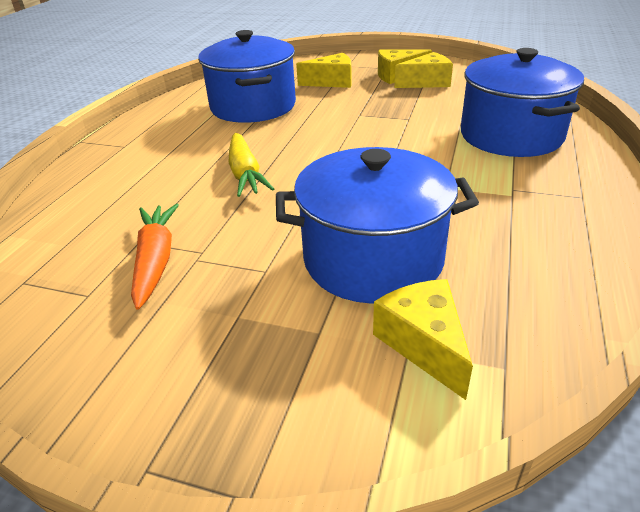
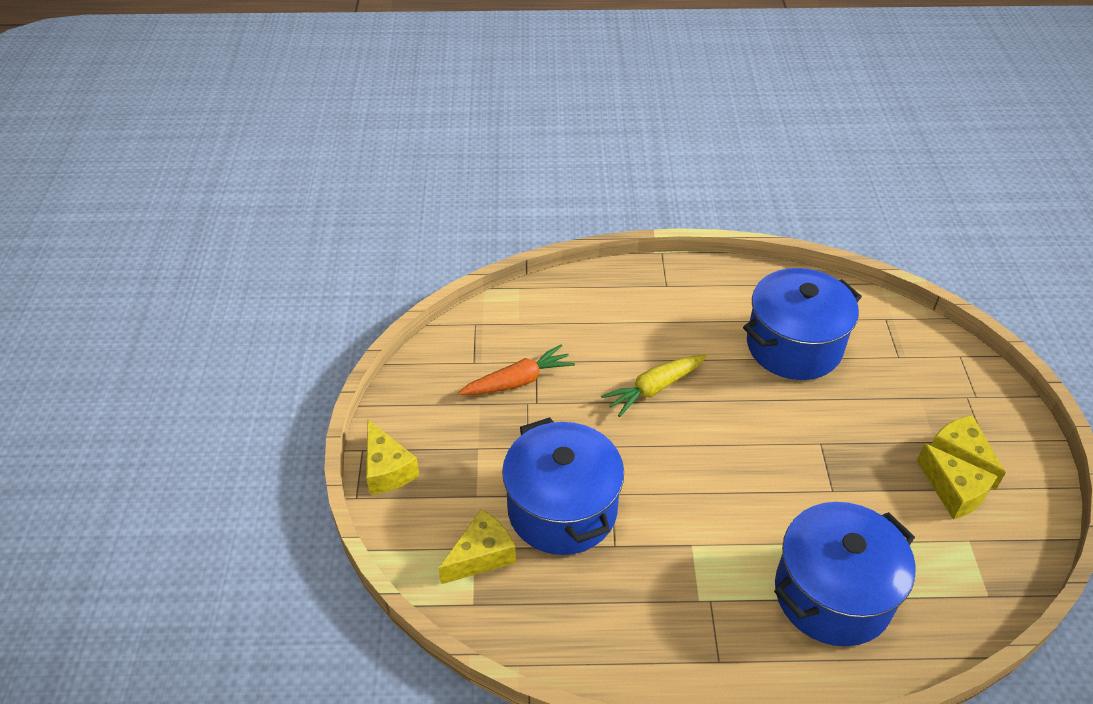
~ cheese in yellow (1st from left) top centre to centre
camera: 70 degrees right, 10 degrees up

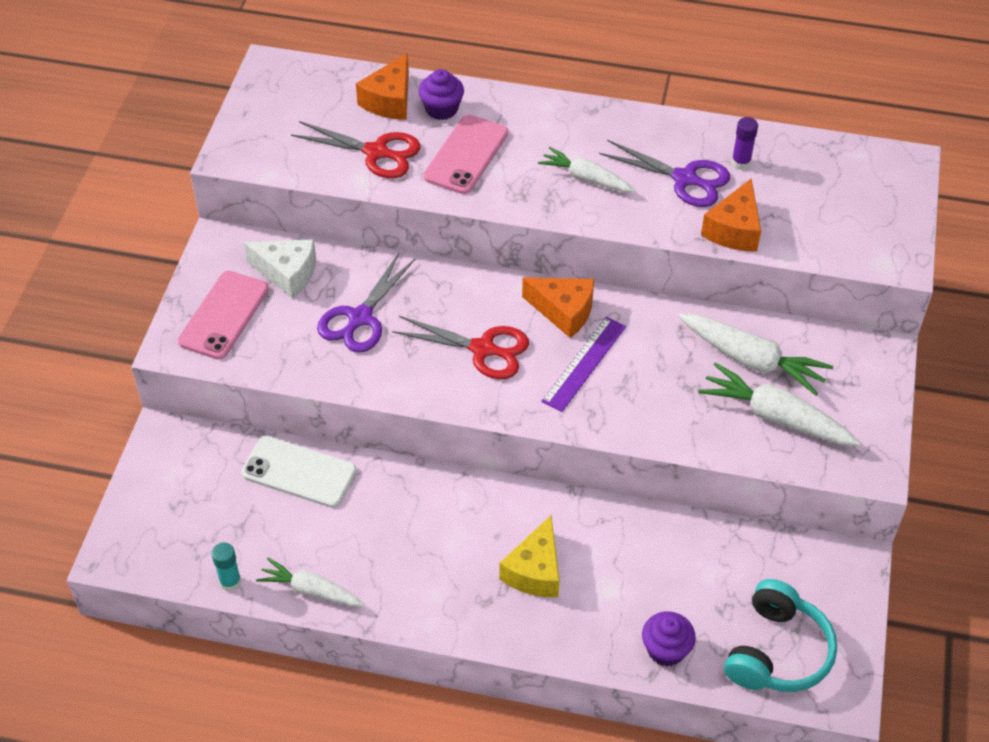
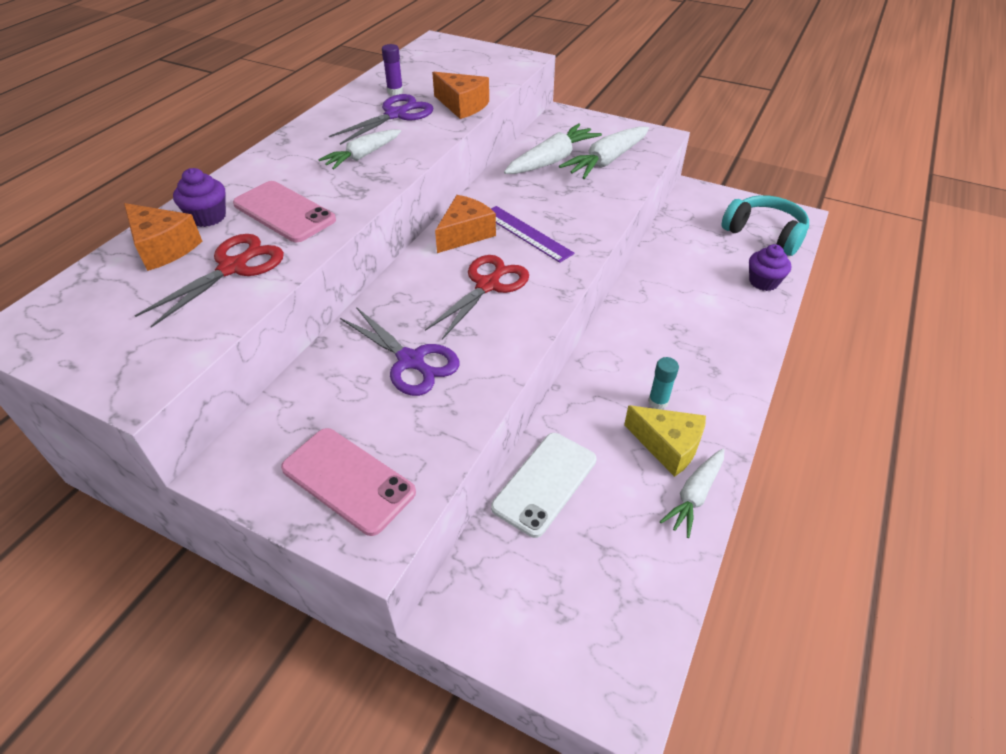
- cheese in white middle left
~ glue stick in turquoise bottom left to centre
~ cheese in yellow bottom centre to centre
camera: 75 degrees left, 5 degrees down

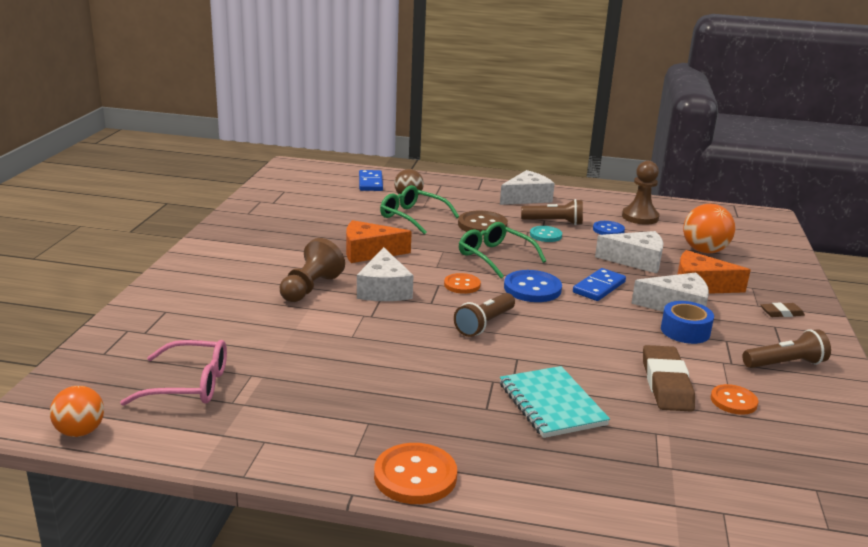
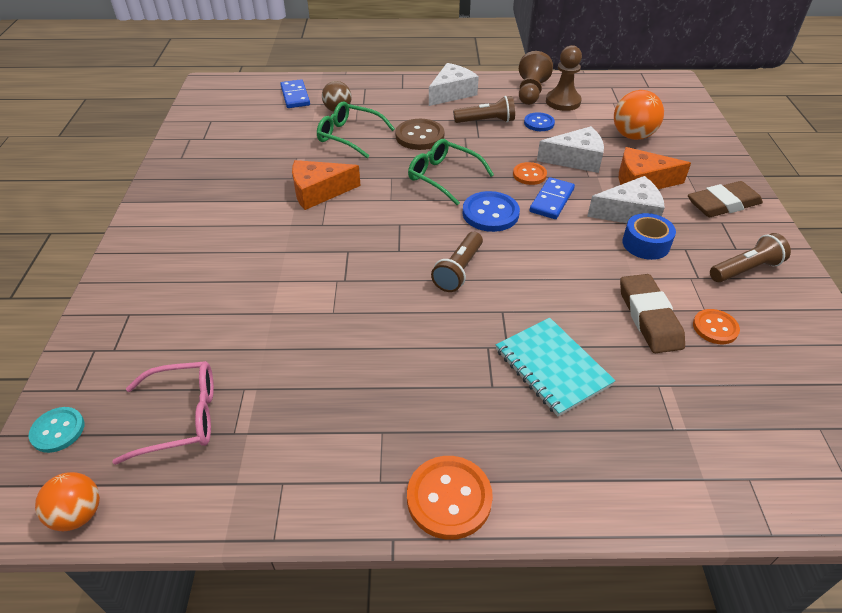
- cheese in white (1st from left) centre
~ pawn in brown (1st from left) centre to top centre
~ button in orange (2nd from left) centre to top centre
~ button in turquoise centre to bottom left
~ eraser in brown (2nd from left) middle right = top right x1.91
camera: 10 degrees left, 20 degrees up

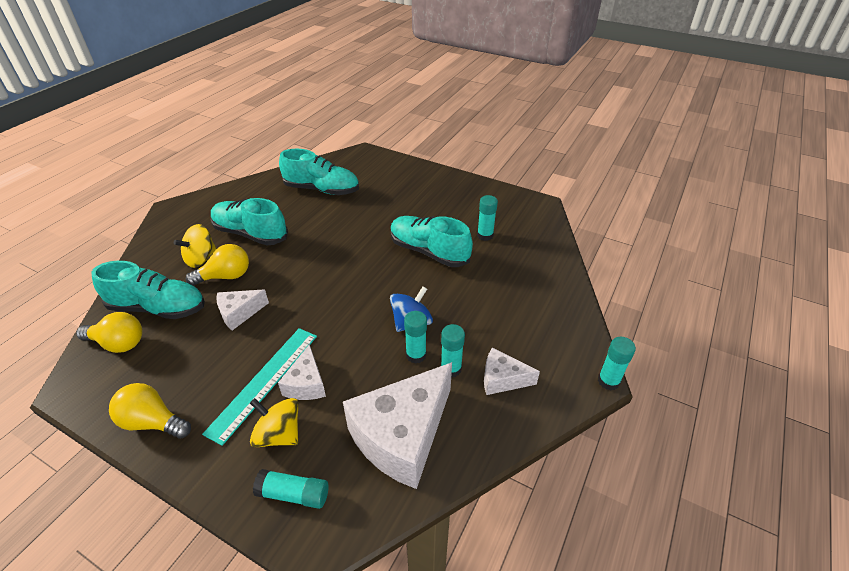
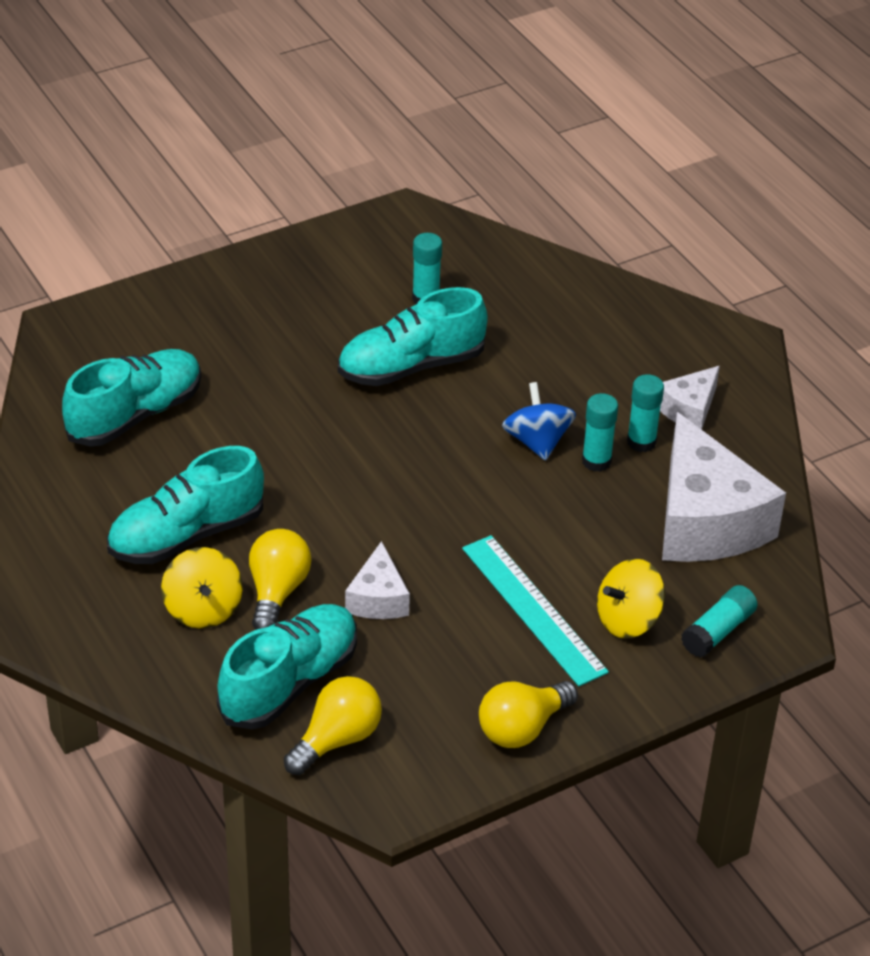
- cheese in white (2nd from left) centre
- glue stick in turquoise (5th from left) middle right
camera: 60 degrees left, 0 degrees up

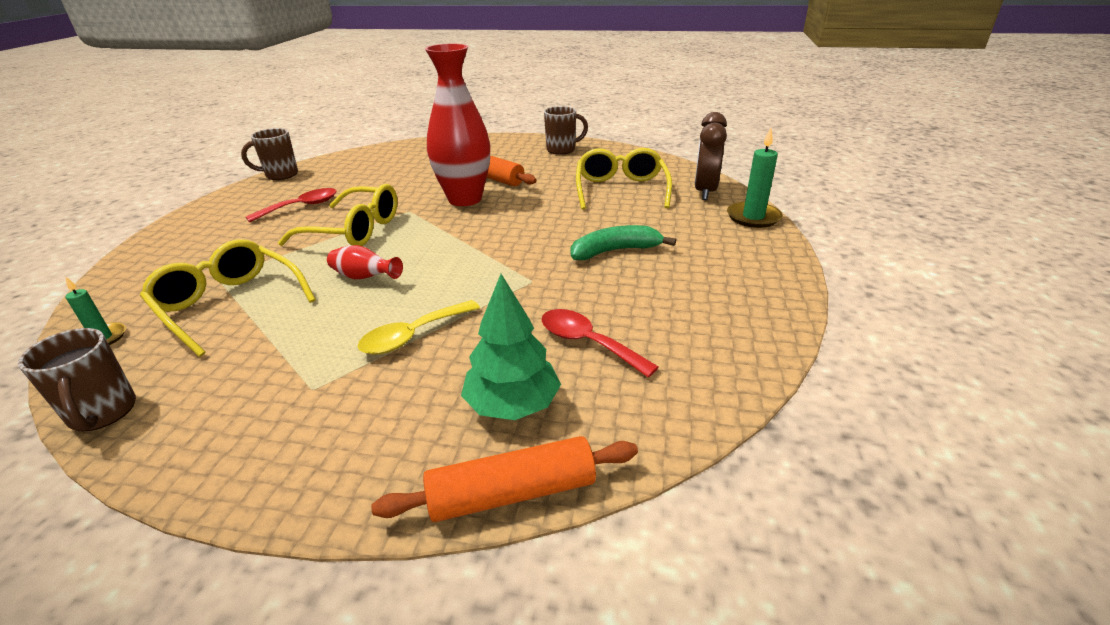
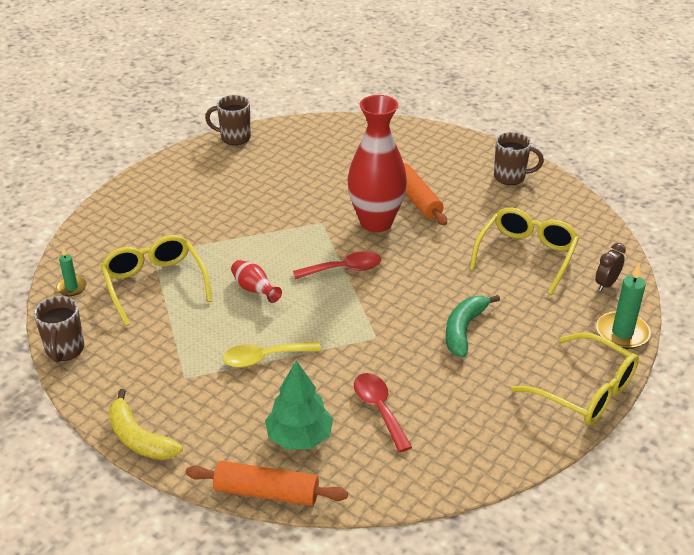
+ banana in yellow bottom left
~ spoon in red (1st from left) top left to centre
~ glasses in yellow (2nd from left in the first image) middle left to glasses in yellow (3rd from left) bottom right
~ banana in green centre = middle right 75 degrees counterclockwise
~ clock in brown top centre = middle right x0.59
camera: 25 degrees right, 5 degrees up

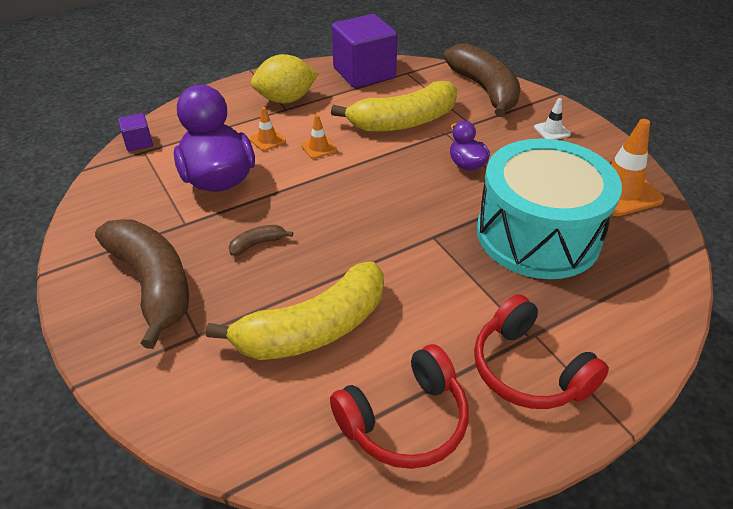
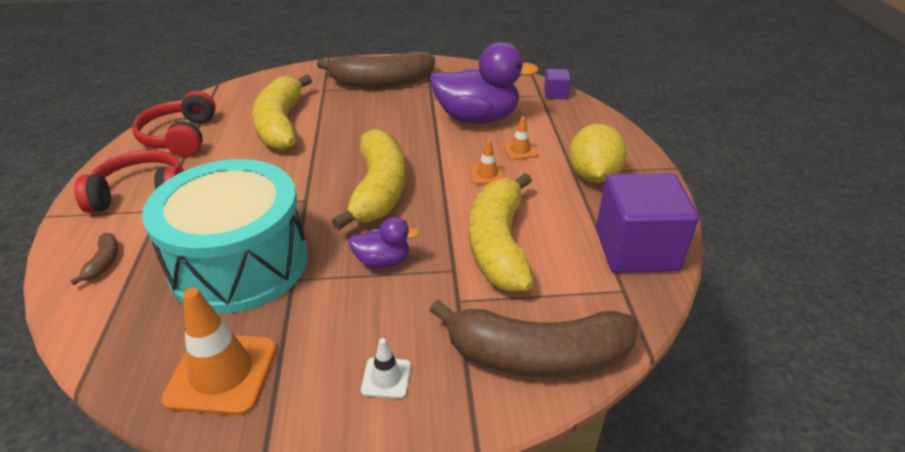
+ banana in yellow (2nd from left) centre
~ banana in brown (2nd from left in the first image) centre to banana in brown (1st from left) middle left
camera: 115 degrees right, 5 degrees down

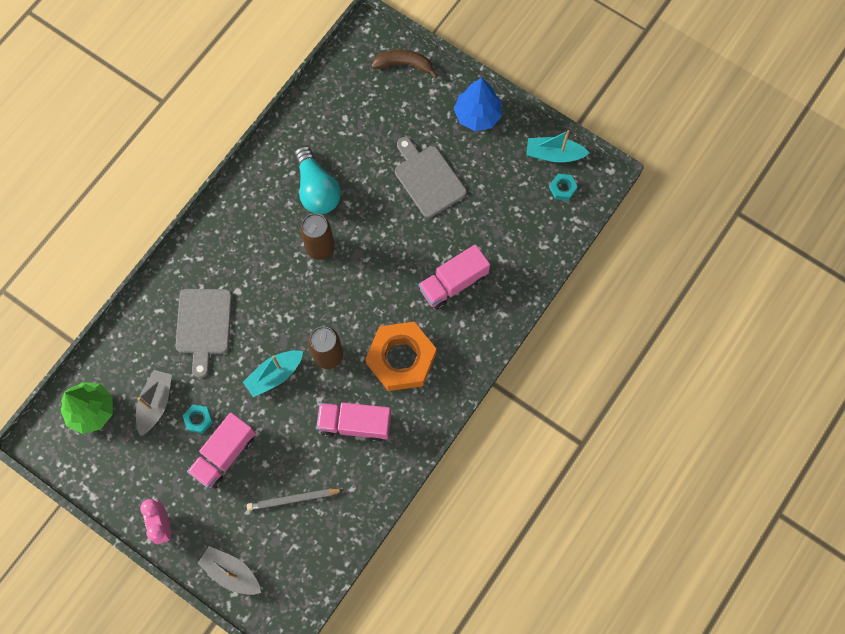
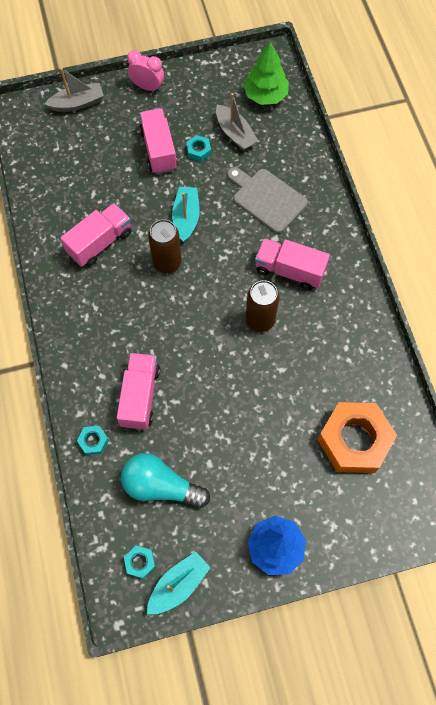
- pencil in grey bottom centre
- banana in brown top centre
- cutting board in grey (2nd from left) top centre
+ nut in turquoise (1st from left) middle left
+ truck in pink (4th from left) middle right
~ light bulb in turquoise top centre to bottom centre
~ nut in orange centre to middle right
camera: 130 degrees right, 5 degrees down

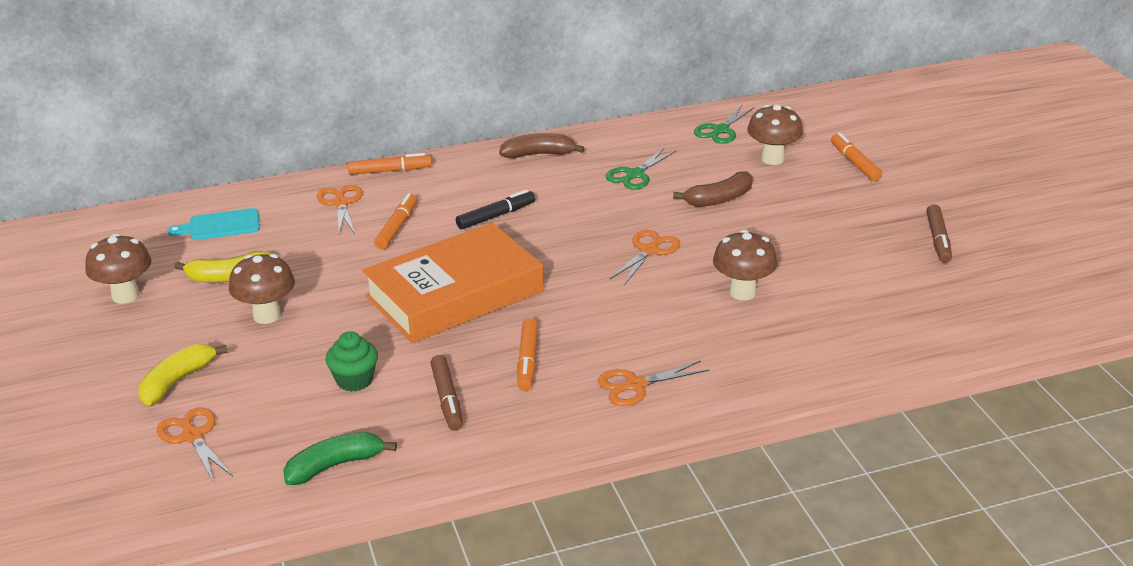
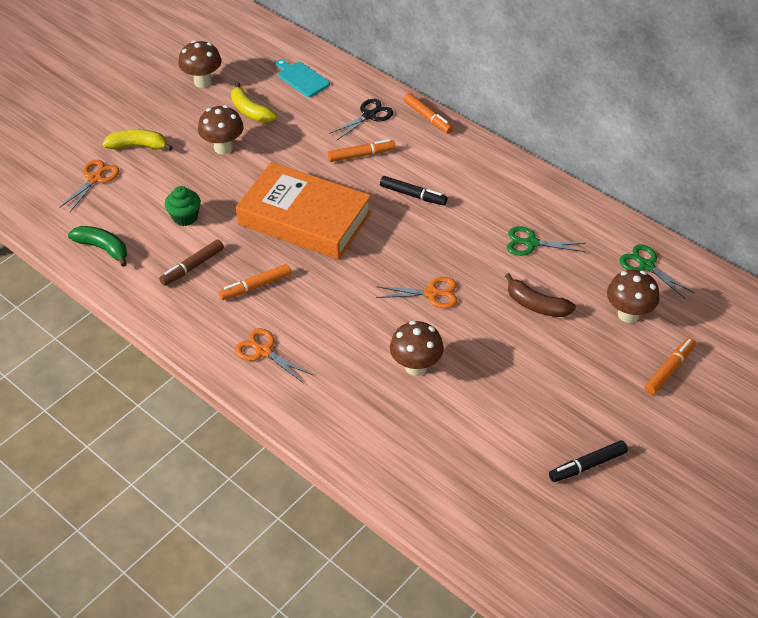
- banana in brown (1st from left) top centre
~ scissors in orange (2nd from left) middle left to scissors in black top centre
~ marker in brown (2nd from left) middle right to marker in black (2nd from left) bottom right
~ scissors in green (2nd from left) top centre = middle right 45 degrees clockwise
camera: 60 degrees right, 15 degrees up

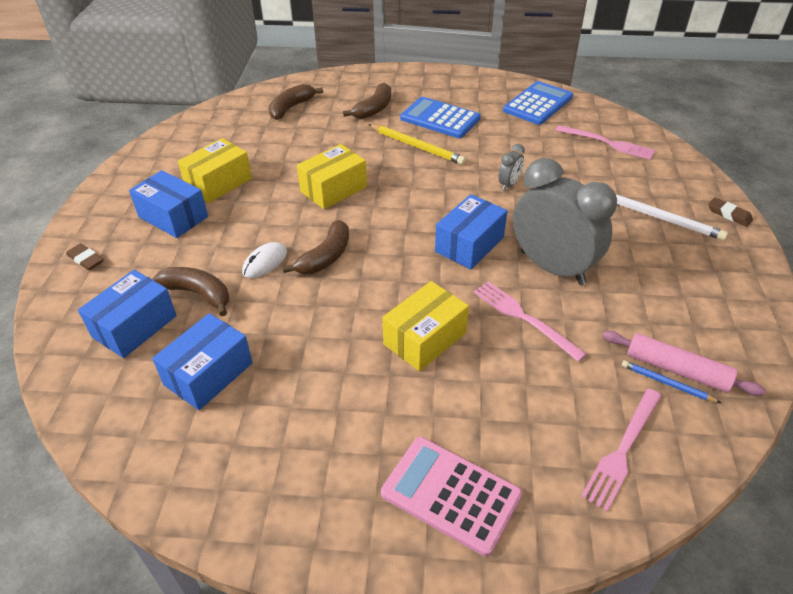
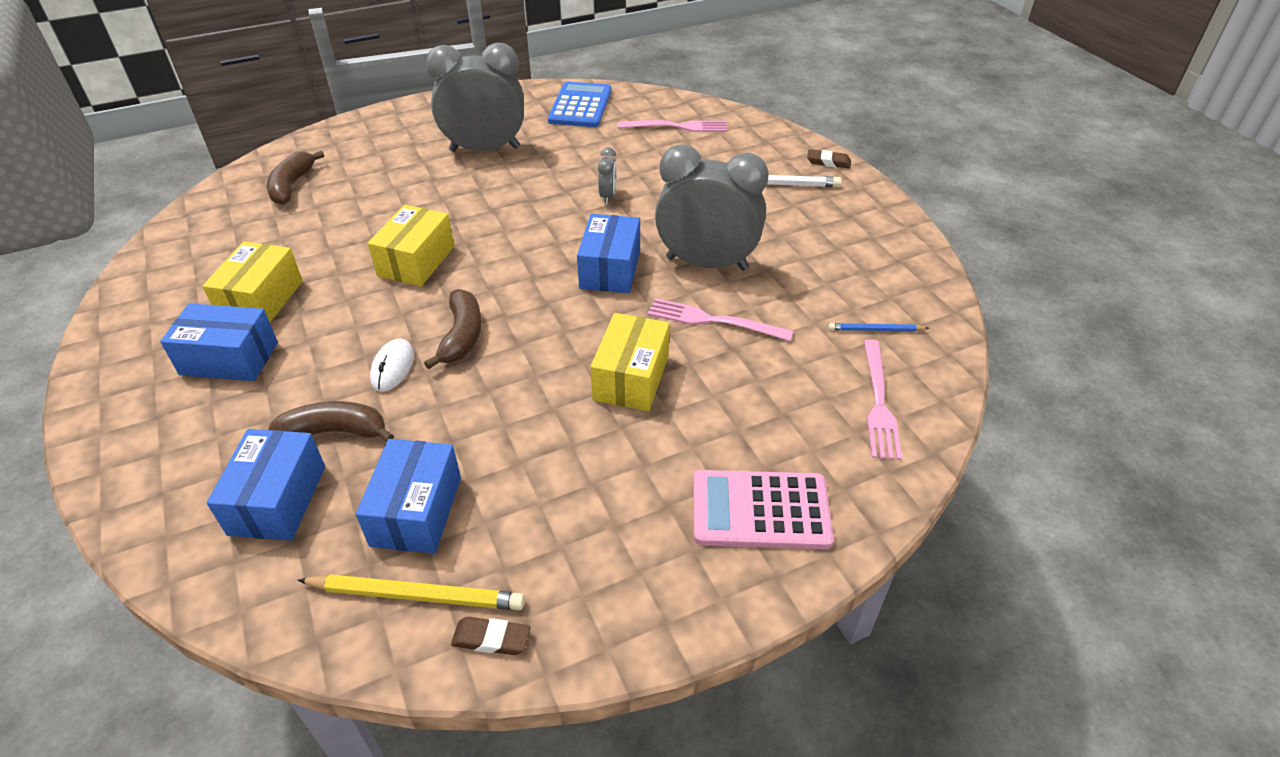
- banana in brown (4th from left) top centre
- rolling pin in pink middle right
~ eraser in brown (1st from left) middle left to bottom centre
~ pencil in yellow top centre to bottom left
~ calculator in blue (1st from left) top centre to clock in grey (1st from left) top centre
camera: 30 degrees left, 0 degrees up

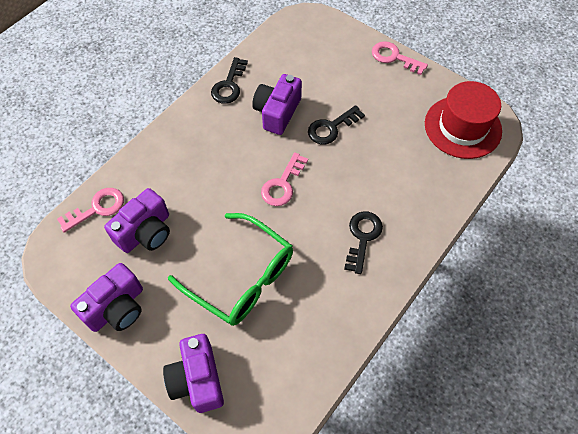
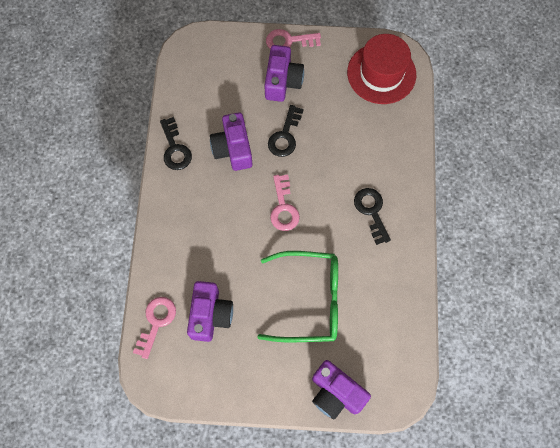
~ camera in purple (1st from left in the first image) bottom left to camera in purple (3rd from left) top centre
camera: 35 degrees left, 10 degrees up

